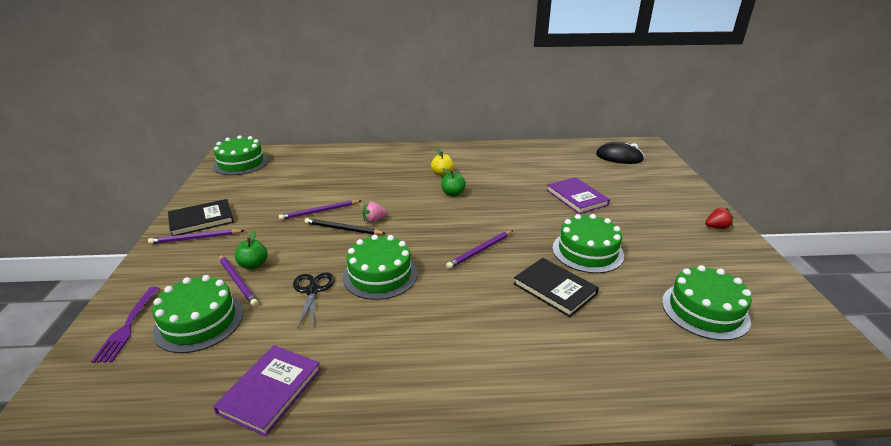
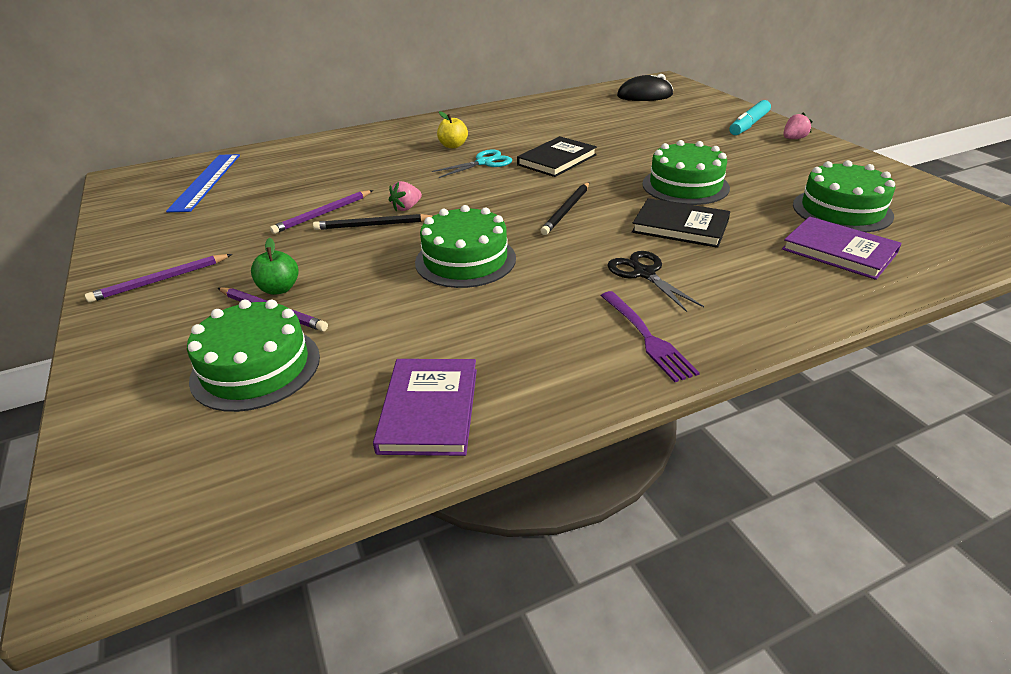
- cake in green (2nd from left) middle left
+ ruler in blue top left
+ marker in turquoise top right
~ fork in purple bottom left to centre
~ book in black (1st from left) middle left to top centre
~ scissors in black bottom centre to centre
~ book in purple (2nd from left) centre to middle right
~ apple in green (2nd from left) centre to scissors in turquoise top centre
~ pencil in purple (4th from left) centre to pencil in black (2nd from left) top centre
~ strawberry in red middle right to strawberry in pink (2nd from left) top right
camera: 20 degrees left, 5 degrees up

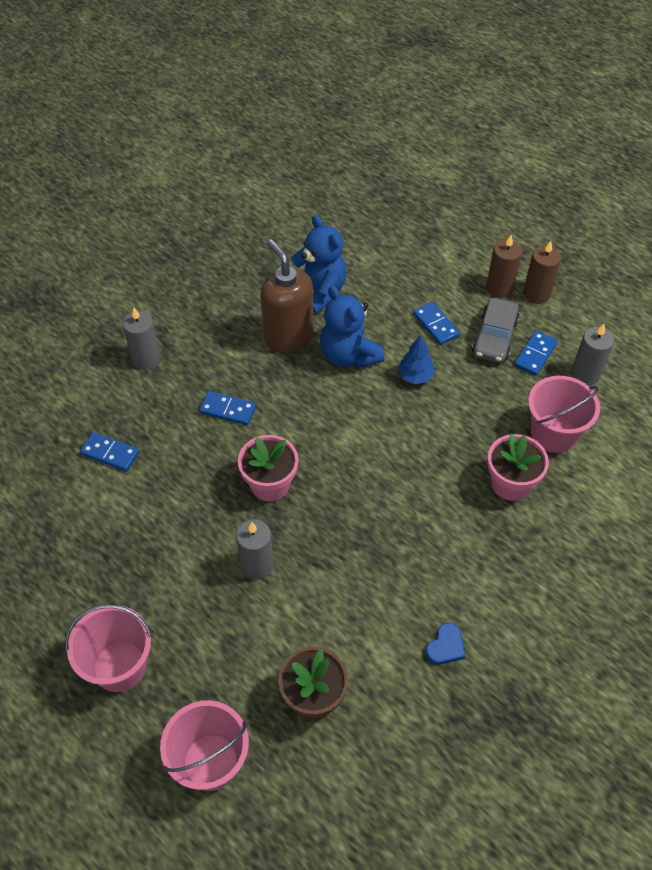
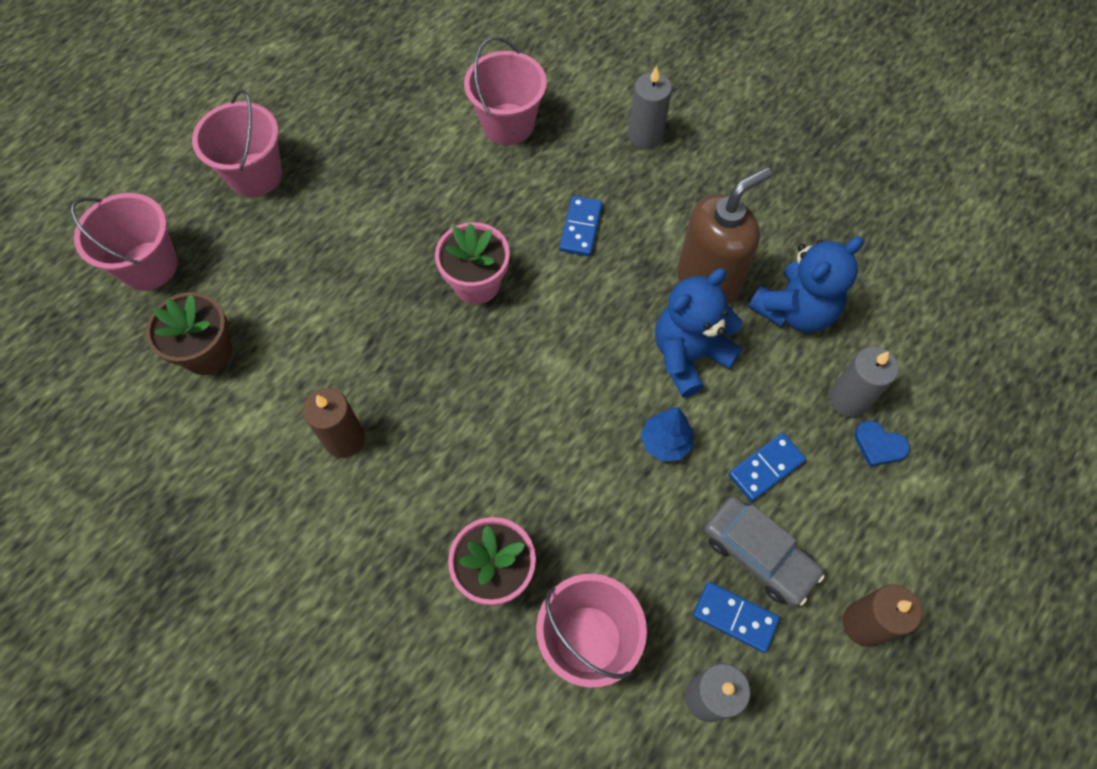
~ candle in grey (2nd from left in the first image) centre to candle in grey (3rd from left) middle right
~ heart in blue bottom right to middle right
~ candle in brown (1st from left) top right to middle left
~ domino in blue (1st from left) middle left to bucket in pink (3rd from left) top centre
~ car in grey middle right = bottom right 150 degrees counterclockwise
camera: 85 degrees right, 10 degrees up

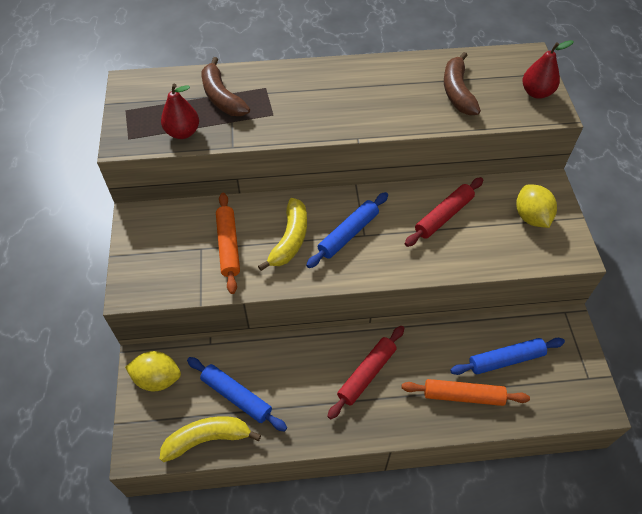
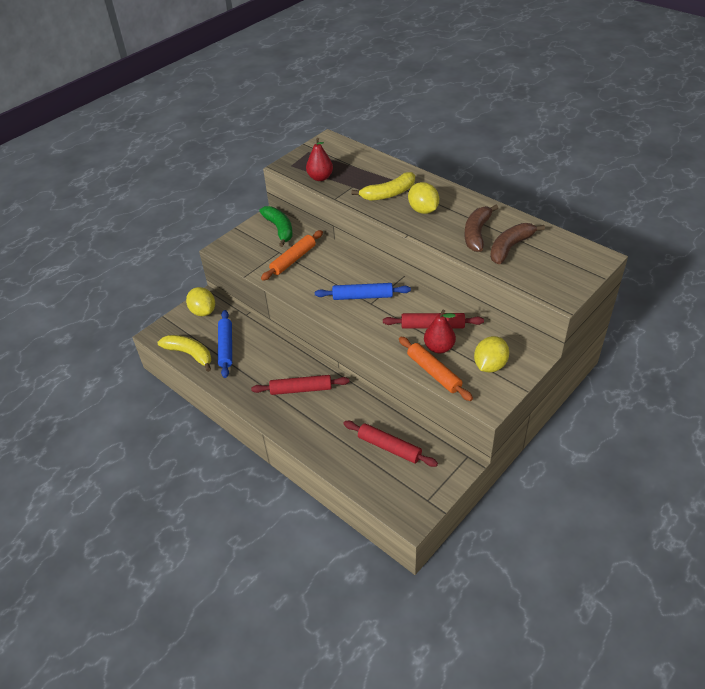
+ banana in green top centre
+ lemon in yellow (2nd from left) top centre
~ banana in brown (1st from left) top centre to top right
~ banana in yellow (2nd from left) centre to top centre
~ rolling pin in orange (2nd from left) bottom right to centre
~ pear in red (2nd from left) top right to centre
~ rolling pin in blue (3rd from left) bottom right to rolling pin in red (2nd from left) centre
camera: 50 degrees right, 10 degrees down

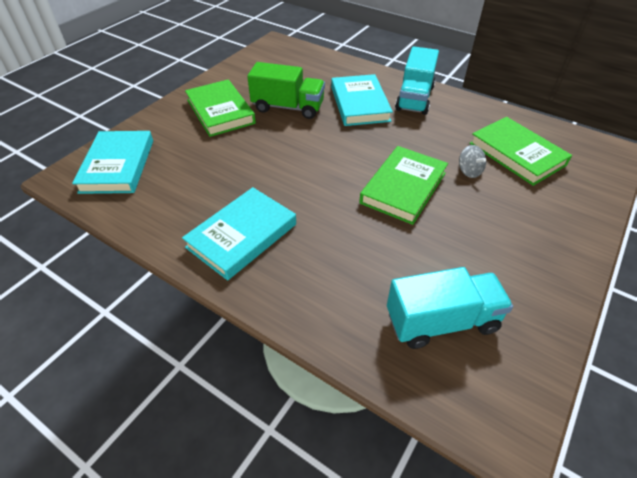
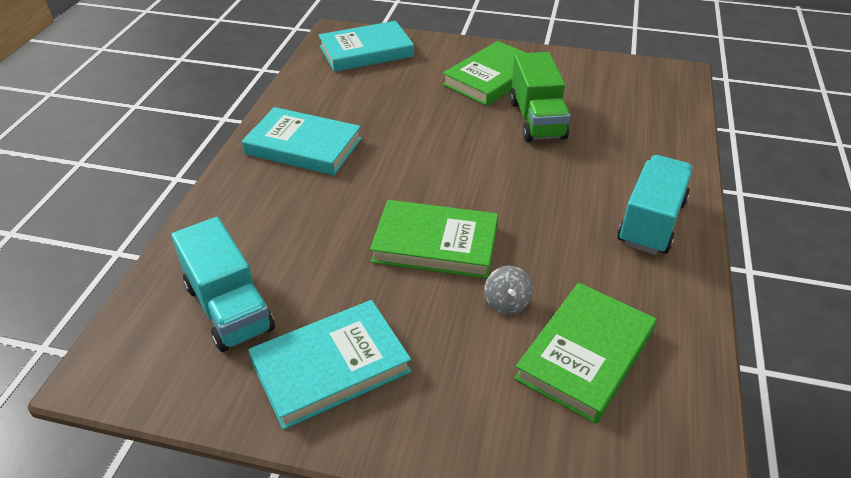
~ book in turquoise (3rd from left in the first image) top centre to book in turquoise (2nd from left) bottom centre
~ truck in turquoise (1st from left in the first image) top centre = middle right 120 degrees clockwise
~ spinning top in grey middle right = centre 45 degrees counterclockwise
camera: 70 degrees right, 5 degrees down

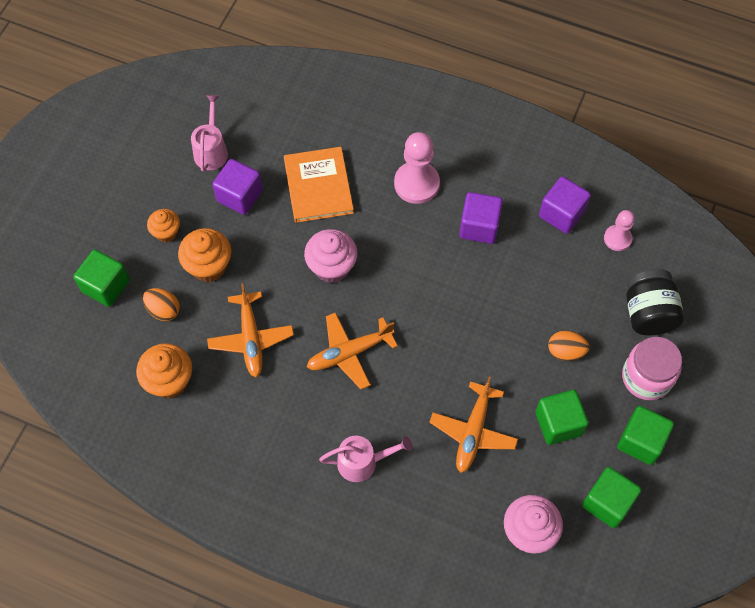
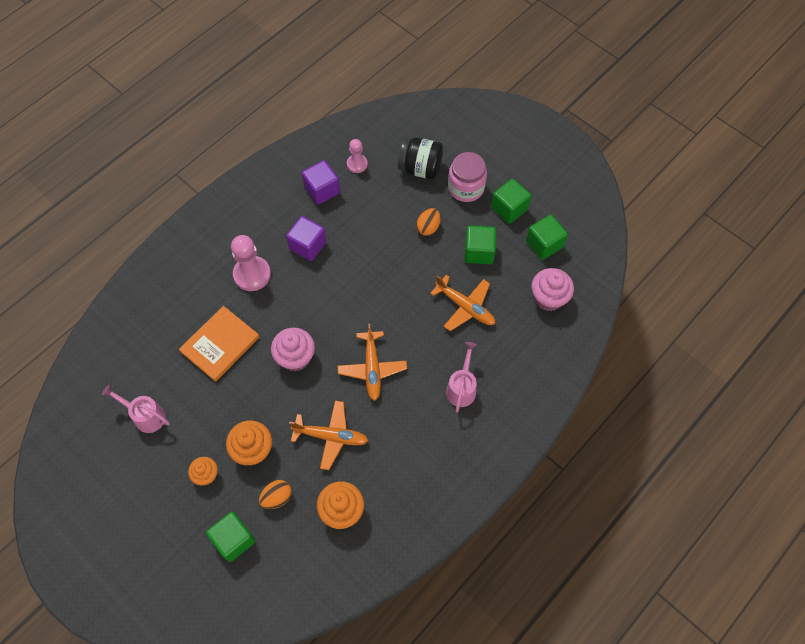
- cube in purple (1st from left) top left
~ book in orange top centre = middle left 60 degrees counterclockwise
camera: 70 degrees left, 0 degrees up

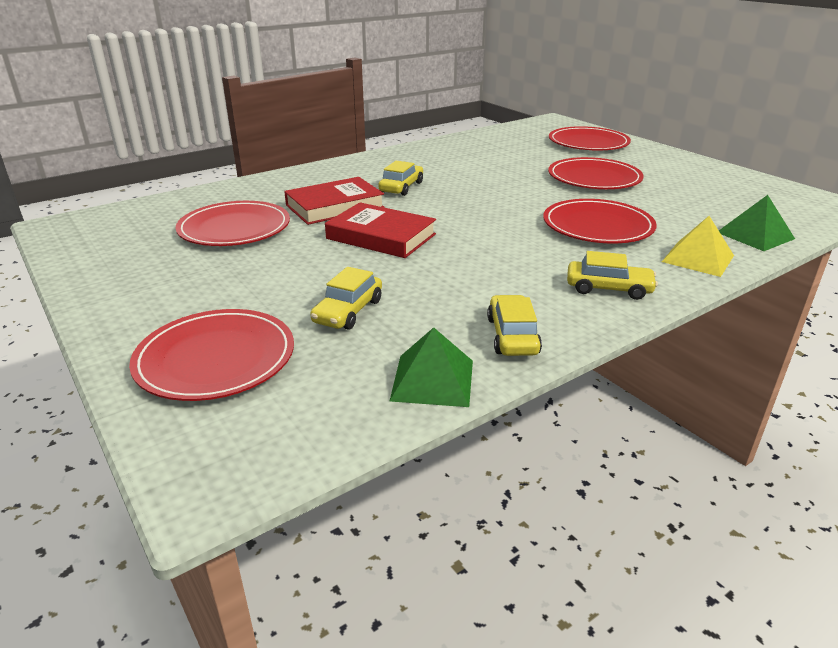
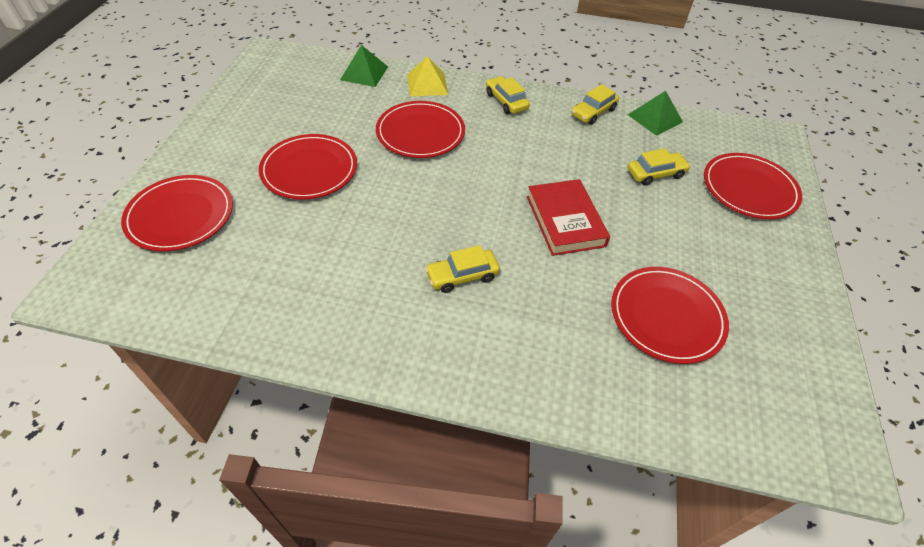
- book in red (1st from left) top centre
camera: 135 degrees left, 20 degrees up

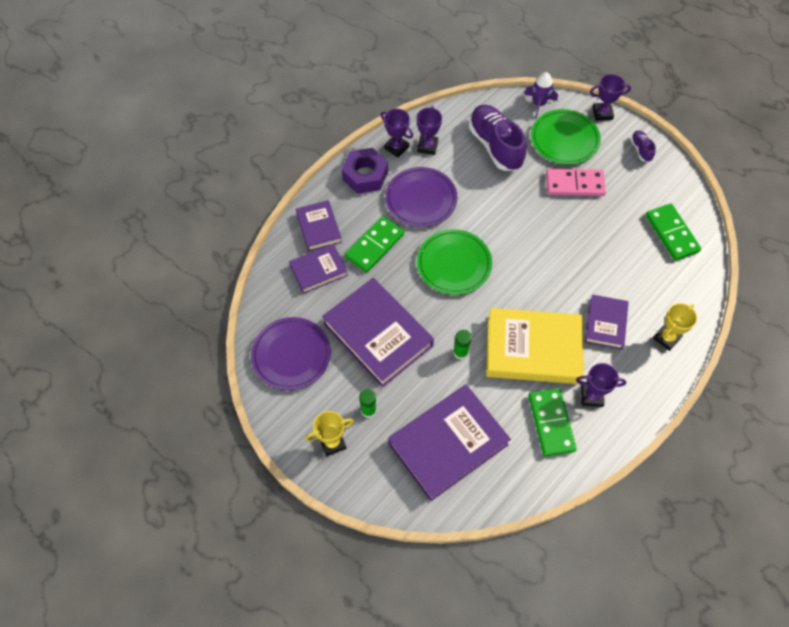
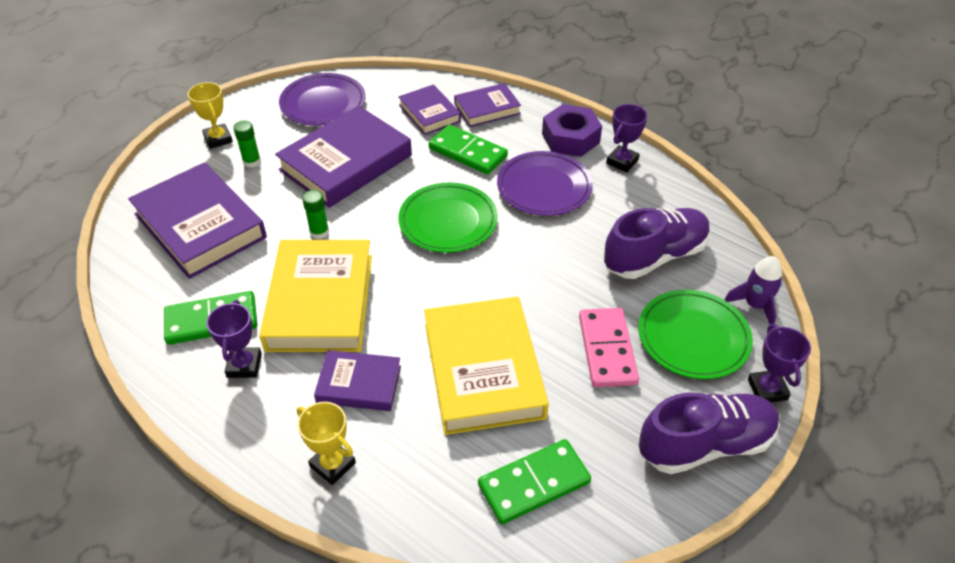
- trophy in purple (2nd from left) top centre
+ book in yellow (2nd from left) centre
~ shoe in purple (2nd from left) top right = bottom right x2.19
camera: 85 degrees right, 15 degrees down

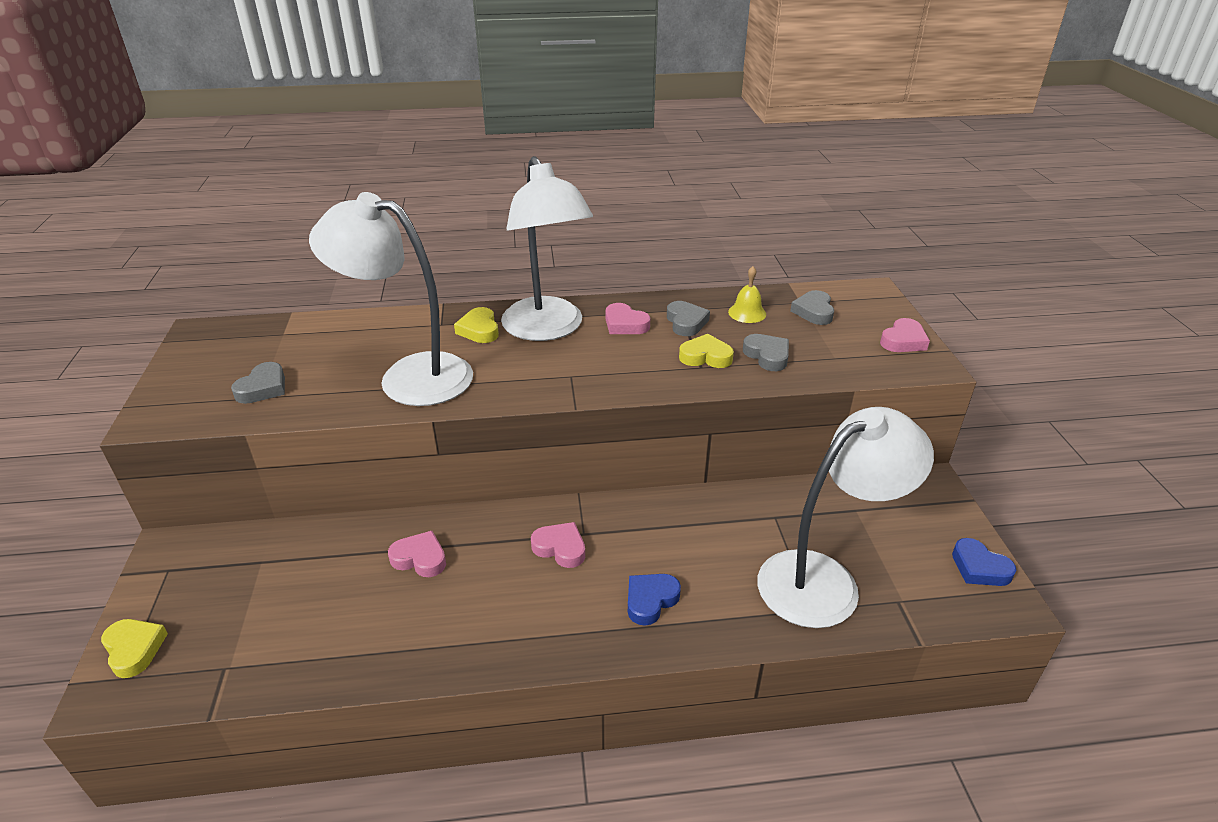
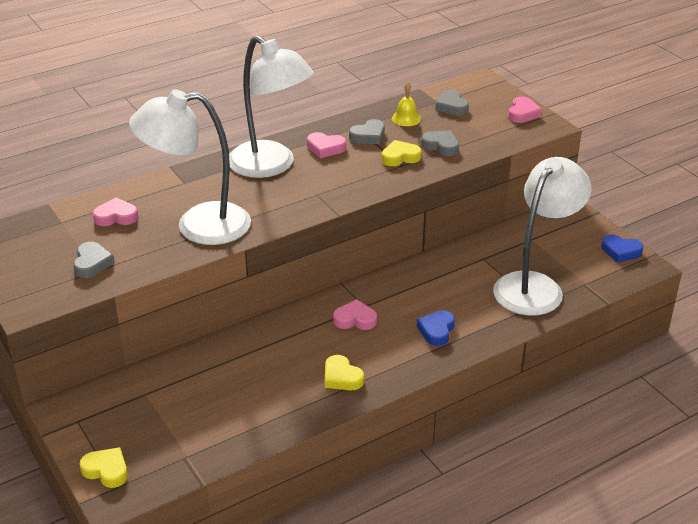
~ heart in pink (1st from left) bottom centre to middle left
~ heart in yellow (2nd from left) centre to bottom centre
~ heart in grey (2nd from left) centre = top centre 90 degrees clockwise
camera: 25 degrees left, 0 degrees up

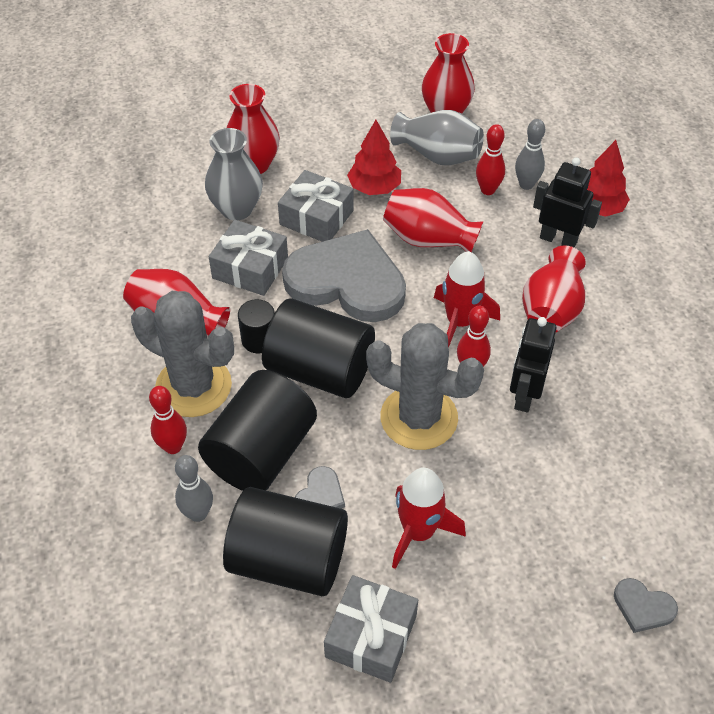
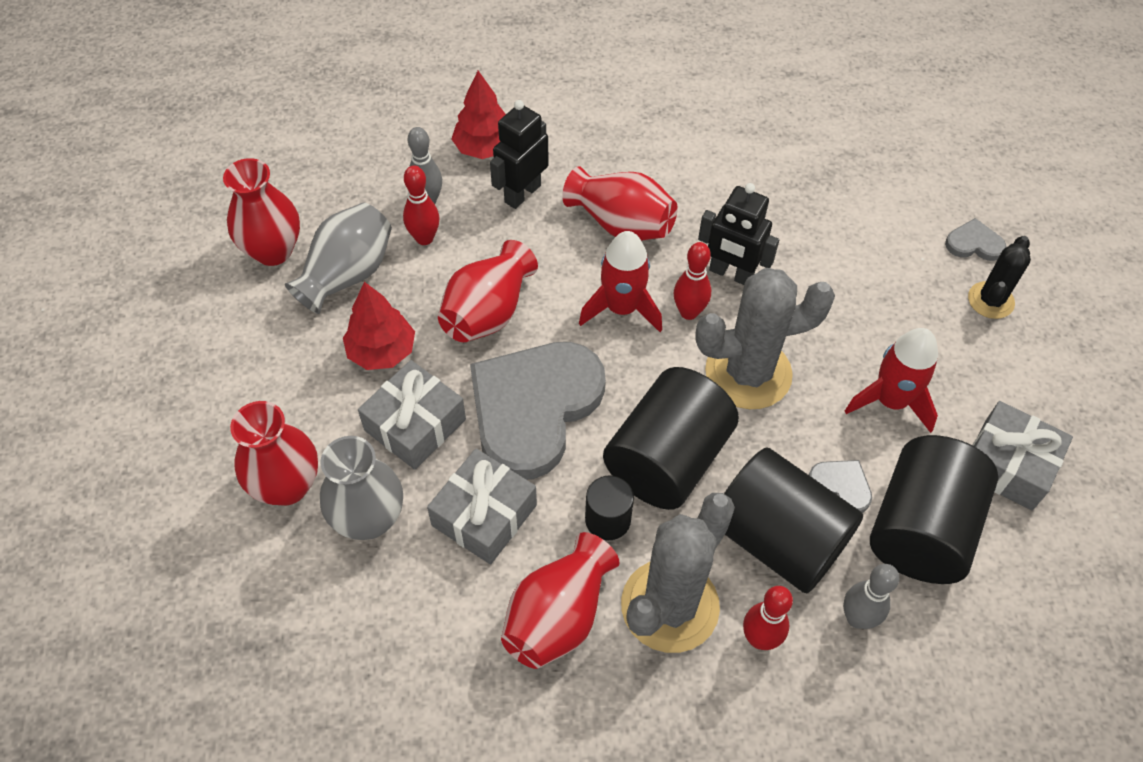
+ cactus in black middle right
~ cactus in grey (2nd from left) centre = middle right 45 degrees clockwise
~ heart in grey (3rd from left) bottom right = top right 120 degrees counterclockwise
camera: 80 degrees left, 5 degrees up

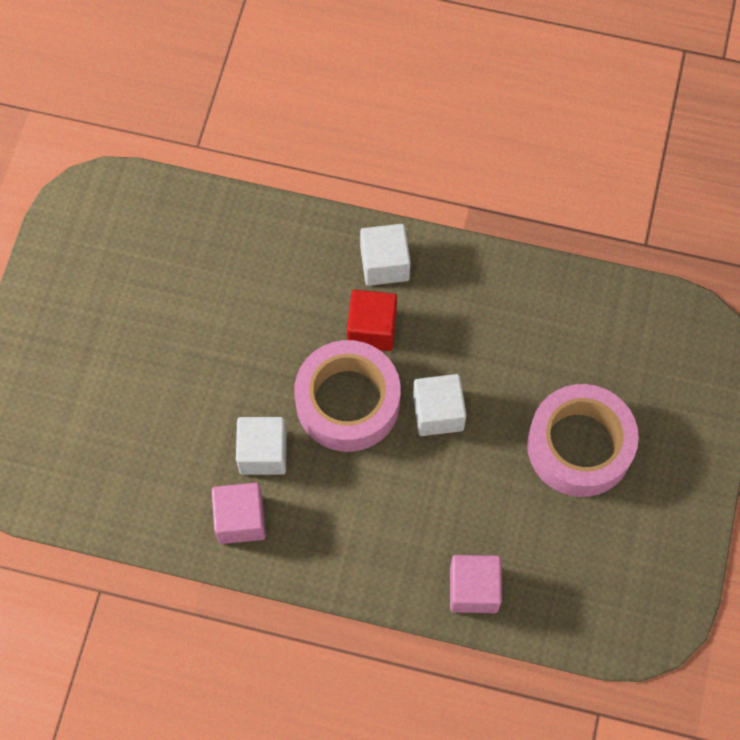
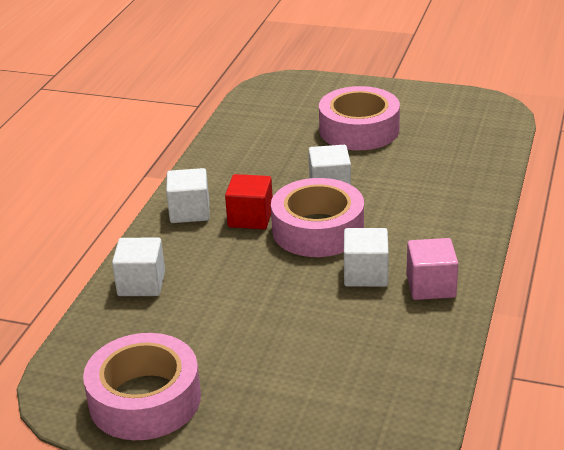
- cube in pink (2nd from left) bottom centre
+ tape in pink (1st from left) bottom left
+ cube in white (1st from left) middle left
camera: 85 degrees left, 35 degrees down

